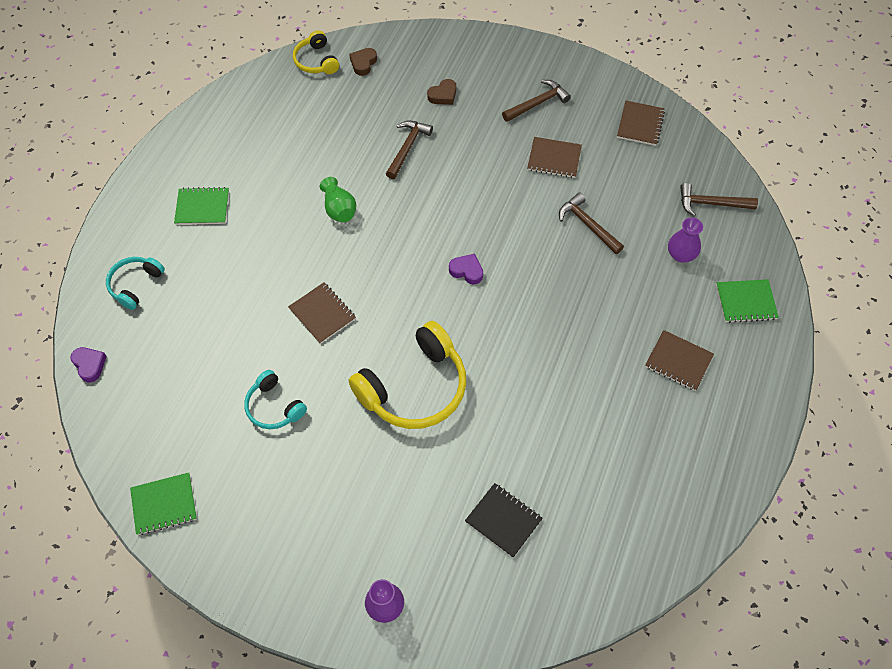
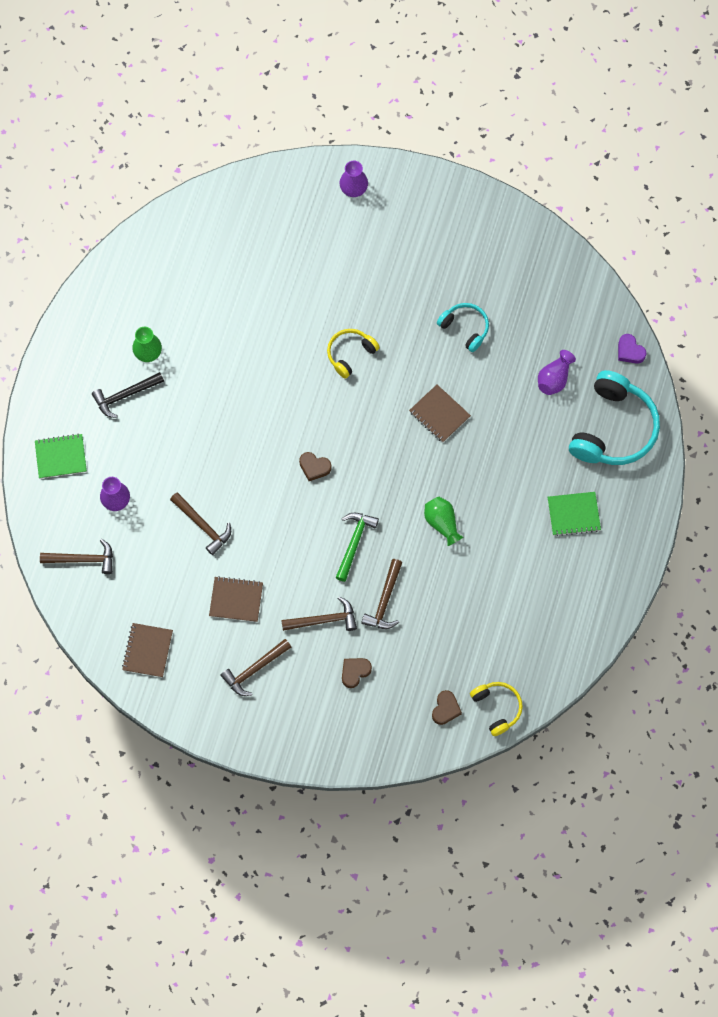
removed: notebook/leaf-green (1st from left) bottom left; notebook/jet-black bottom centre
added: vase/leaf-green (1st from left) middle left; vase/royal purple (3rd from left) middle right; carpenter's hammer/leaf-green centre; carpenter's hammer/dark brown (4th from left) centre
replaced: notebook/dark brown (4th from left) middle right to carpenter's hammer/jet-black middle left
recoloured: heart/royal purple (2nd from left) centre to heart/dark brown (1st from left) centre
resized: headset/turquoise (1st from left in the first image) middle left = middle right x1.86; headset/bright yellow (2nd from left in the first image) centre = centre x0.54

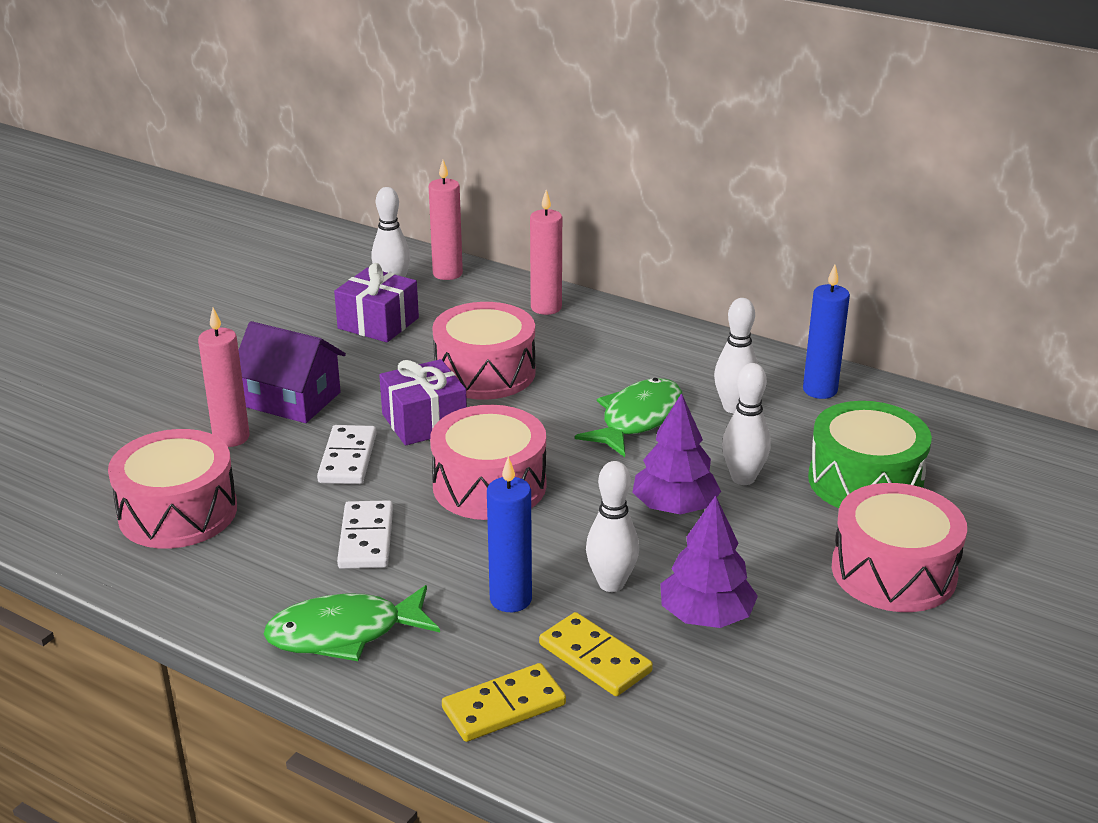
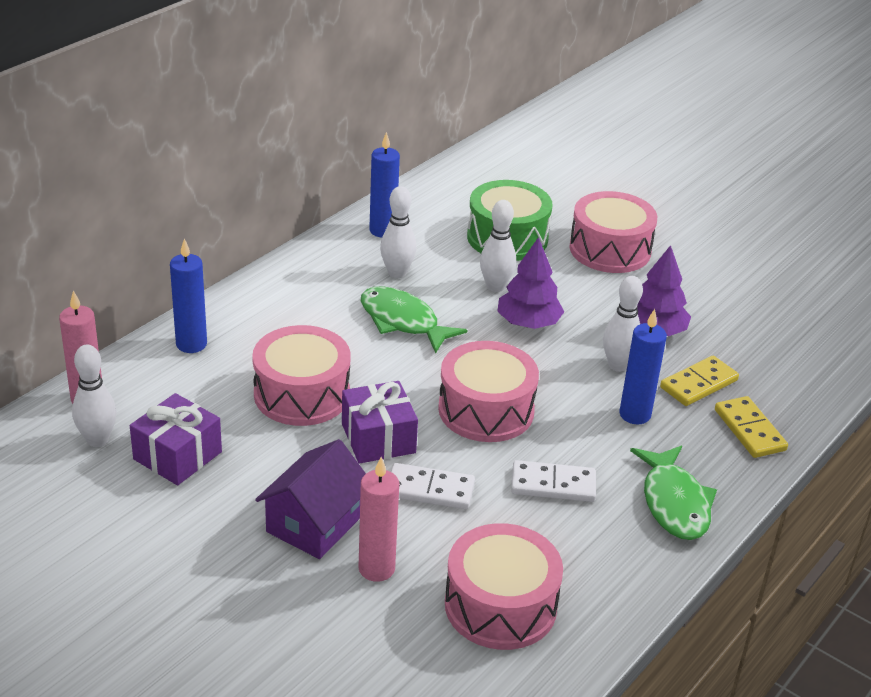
recoloured: wax candle/rosy (3rd from left) top centre to wax candle/royal blue (1st from left) middle left

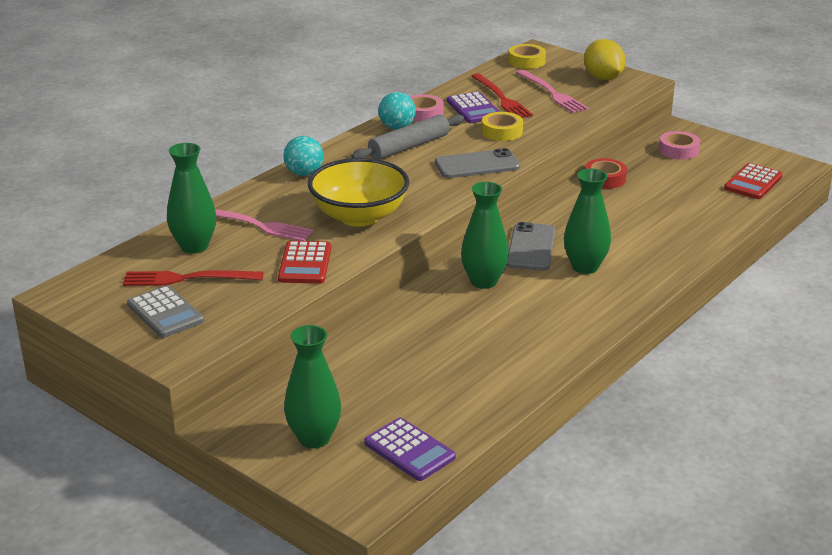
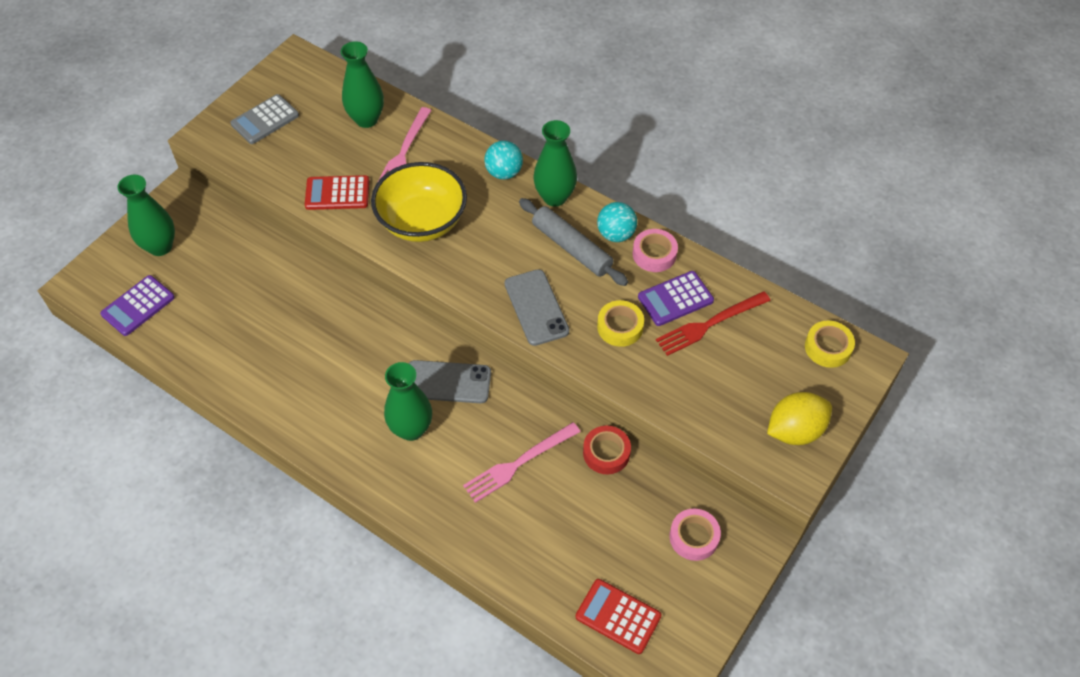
removed: dinner fork/crimson (1st from left) middle left
moved: dinner fork/rosy (2nd from left) top centre to bottom centre; vase/leaf-green (3rd from left in the first image) centre to vase/leaf-green (4th from left) top centre

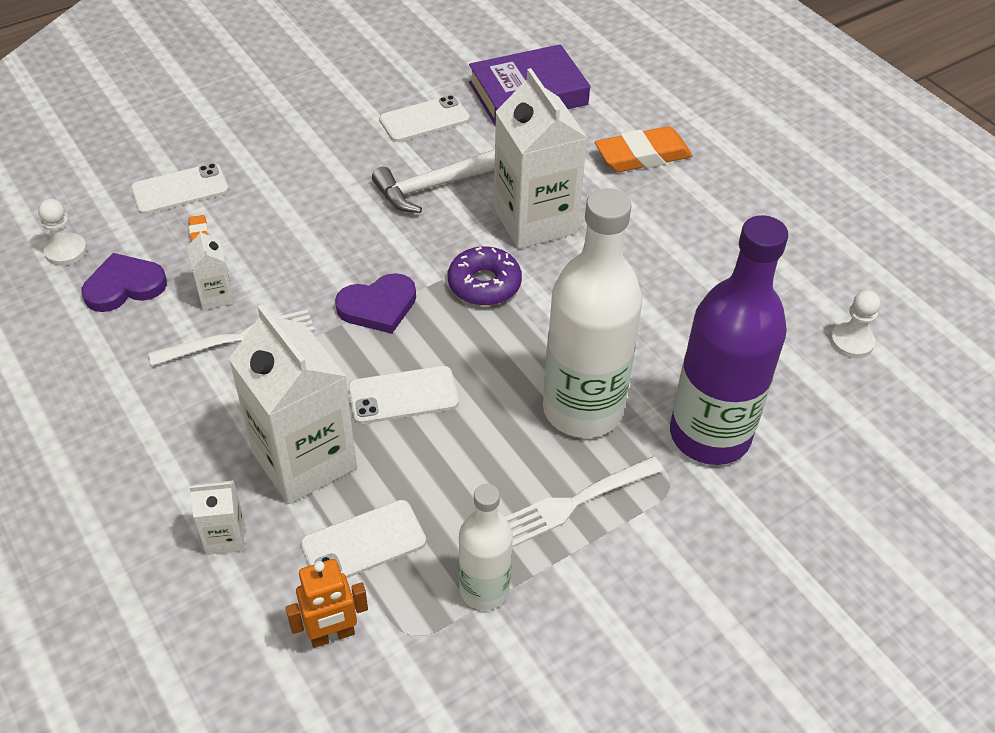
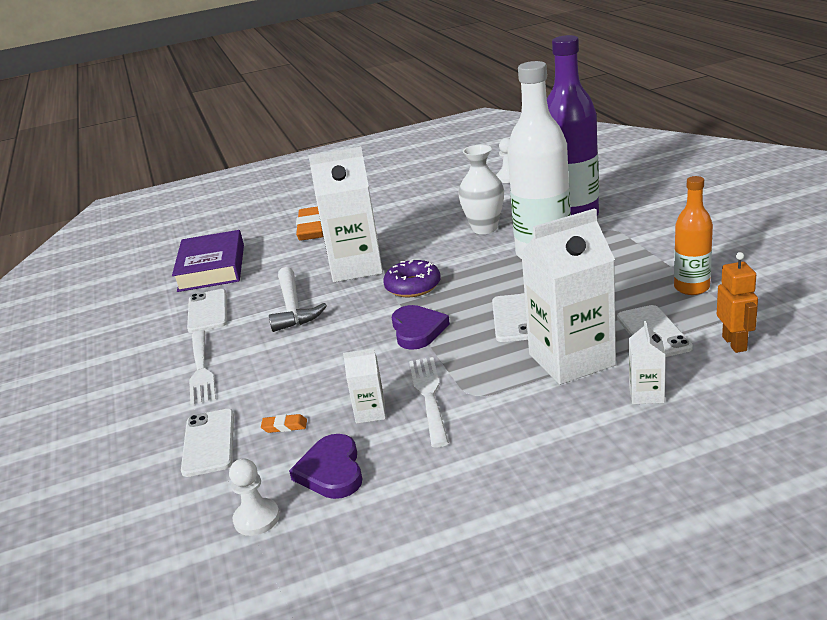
added: vase/snow-white top centre
moved: dinner fork/snow-white (2nd from left in the first image) bottom centre to dinner fork/snow-white (1st from left) middle left
recoloured: flask/snow-white (1st from left) bottom centre to flask/orange-coloured middle right

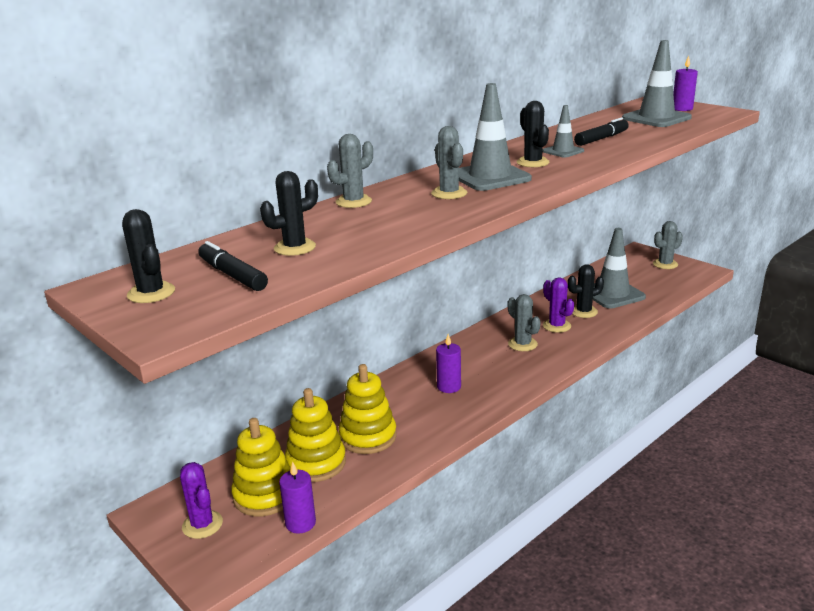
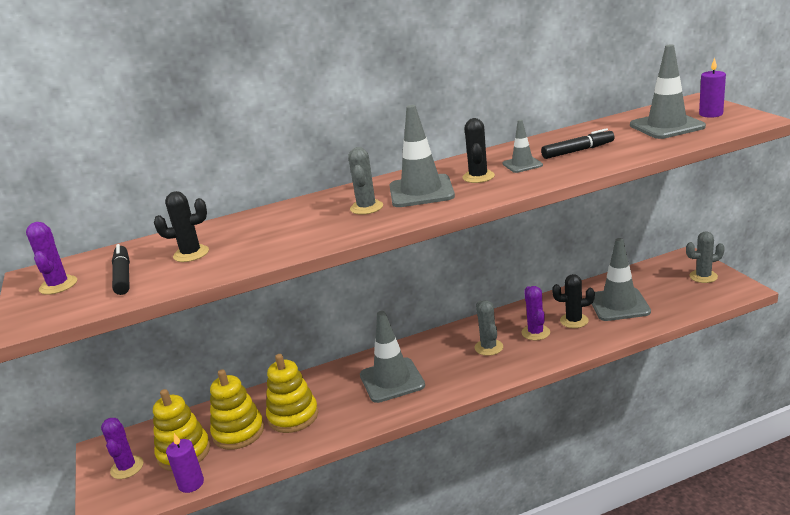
removed: prickly plant/ash-grey (1st from left) top centre
replaced: wax candle/royal purple (2nd from left) centre to safety cone/ash-grey (1st from left) bottom centre
recoloured: prickly plant/jet-black (1st from left) middle left to prickly plant/royal purple (1st from left) middle left

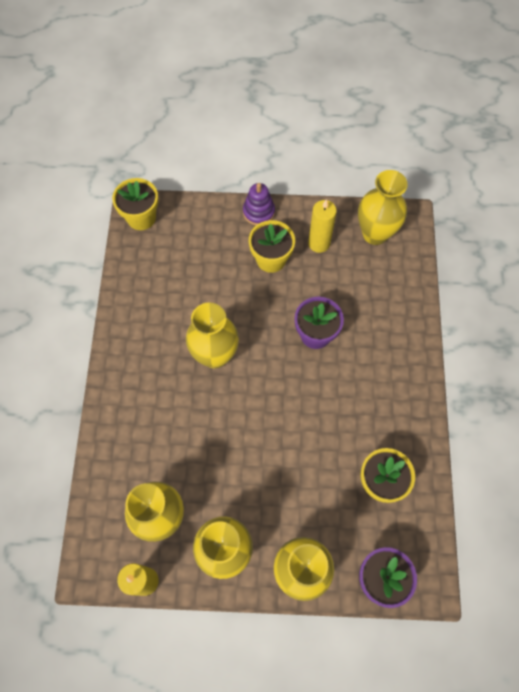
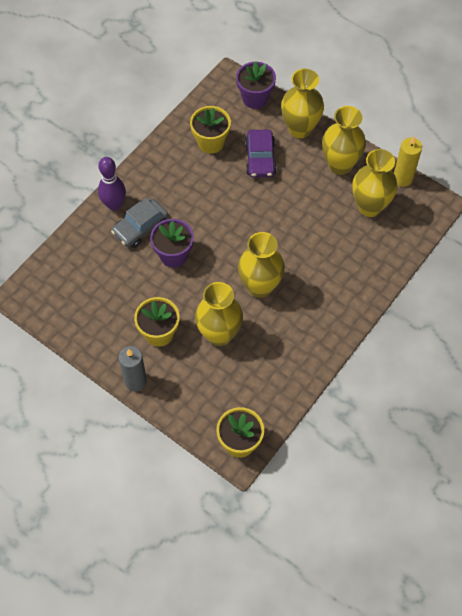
removed: wax candle/bright yellow (2nd from left) top centre
added: toy car/royal purple top centre; bowling pin/royal purple top left; toy car/ash-grey middle left
moved: vase/bright yellow (5th from left in the first image) top right to vase/bright yellow (1st from left) centre
replaced: stacking rings/royal purple top centre to wax candle/ash-grey middle left

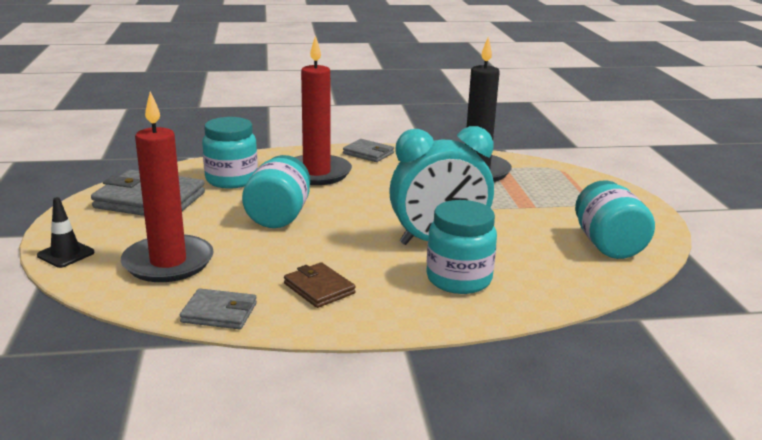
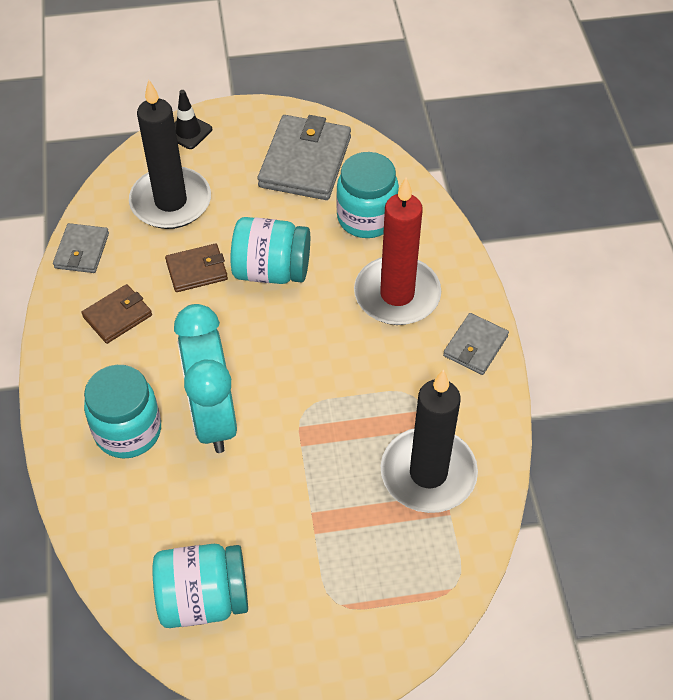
added: card wallet/dark brown (2nd from left) middle left
recoloured: wax candle/crimson (1st from left) middle left to wax candle/jet-black (1st from left) top left

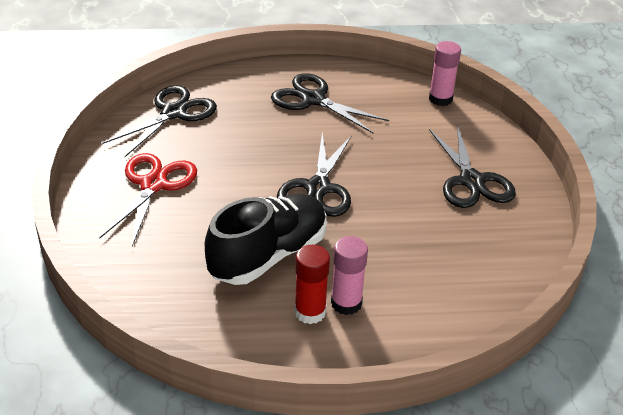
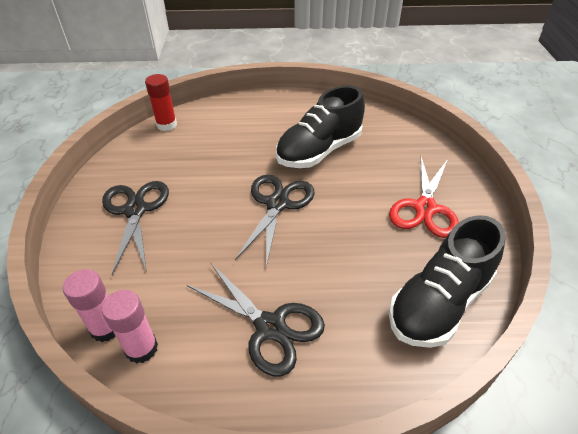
moved: glue/rosy (1st from left in the first image) centre to glue/rosy (2nd from left) bottom left; glue/crimson bottom centre to top left
replaced: scissors/jet-black (1st from left) top left to sneaker/jet-black (2nd from left) middle right

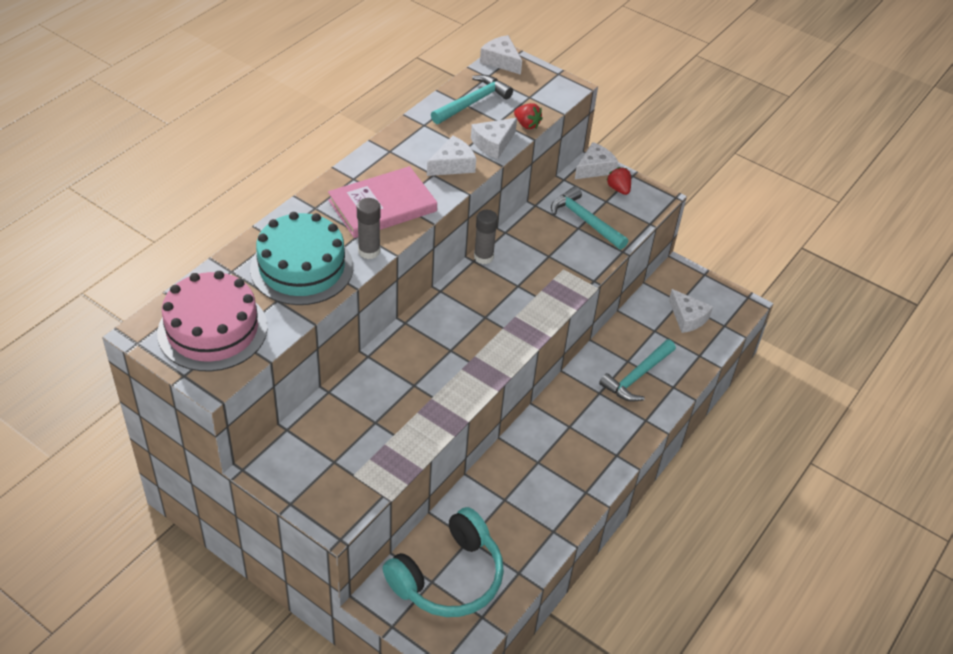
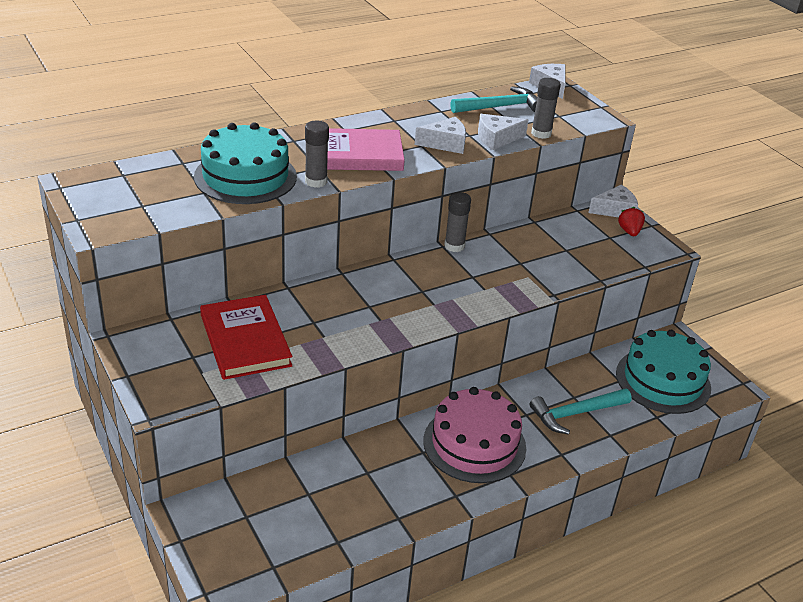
removed: carpenter's hammer/turquoise (2nd from left) centre; headset/turquoise bottom centre
added: hardback/crimson middle left
moved: gateau/rosy middle left to bottom centre
replaced: berry/crimson (1st from left) top centre to glue/ash-grey (3rd from left) top right; piece of cheese/snow-white (5th from left) middle right to gateau/turquoise (2nd from left) middle right

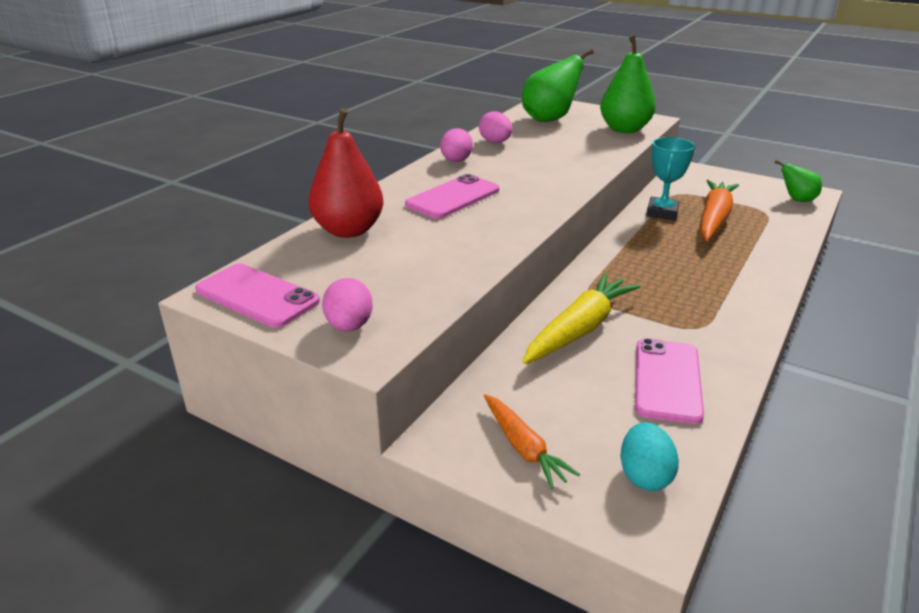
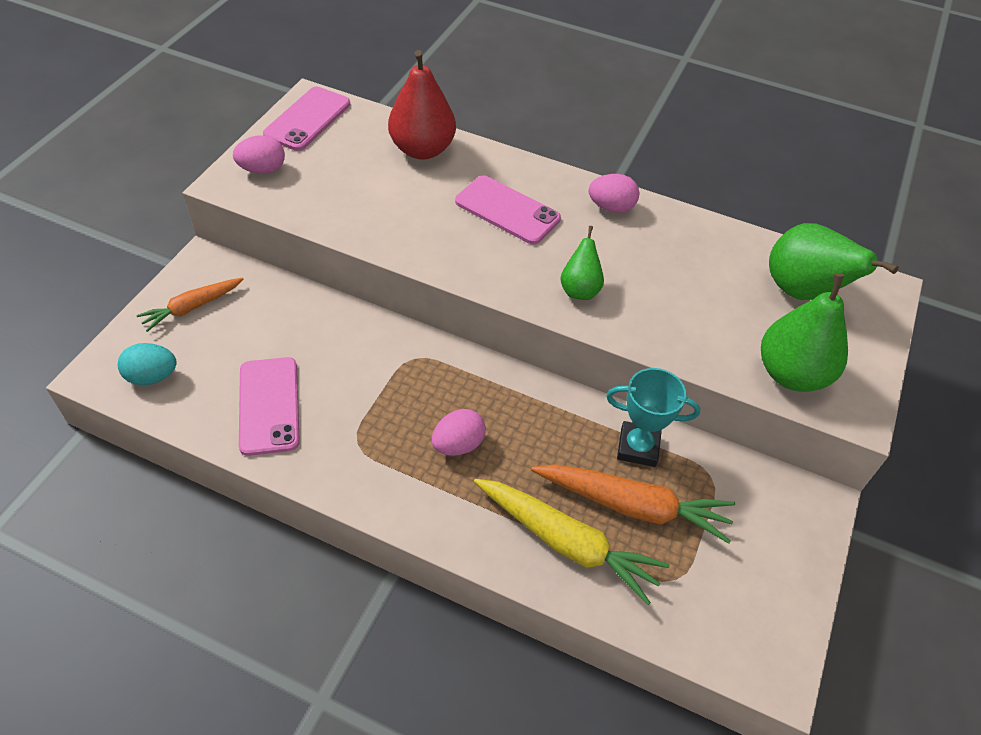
moved: egg shape/rosy (3rd from left in the first image) top centre to egg shape/rosy (2nd from left) centre; pear fruit/leaf-green (3rd from left in the first image) top right to pear fruit/leaf-green (1st from left) centre; carrot/bright yellow centre to bottom centre
turned: phone/rosy (3rd from left in the first image) middle right = middle left 75 degrees clockwise

